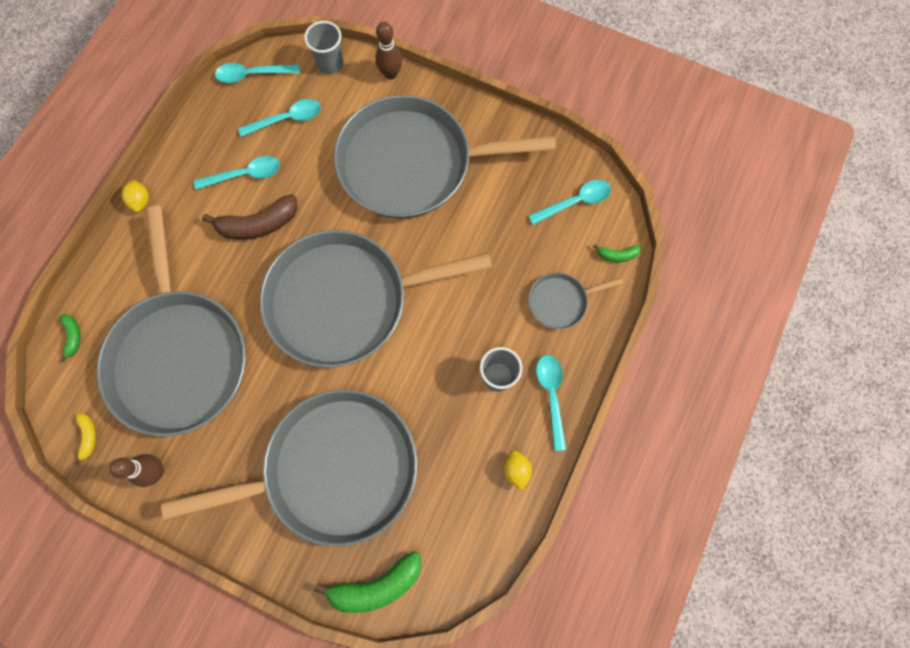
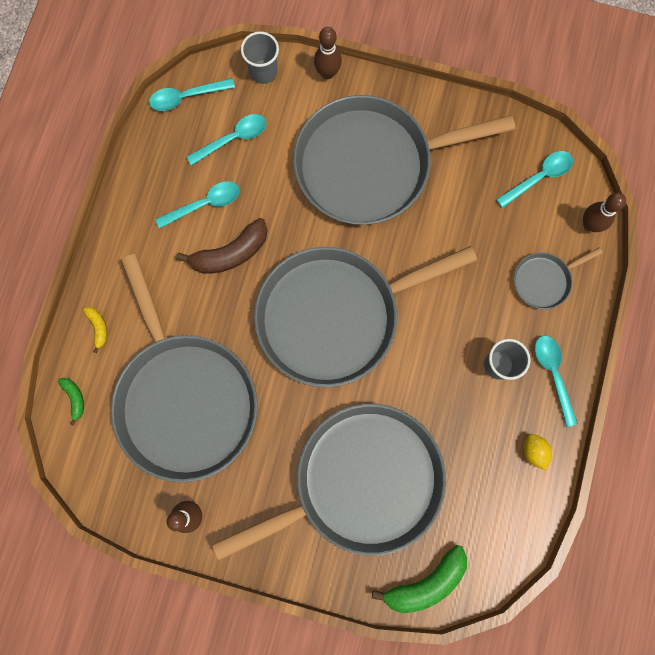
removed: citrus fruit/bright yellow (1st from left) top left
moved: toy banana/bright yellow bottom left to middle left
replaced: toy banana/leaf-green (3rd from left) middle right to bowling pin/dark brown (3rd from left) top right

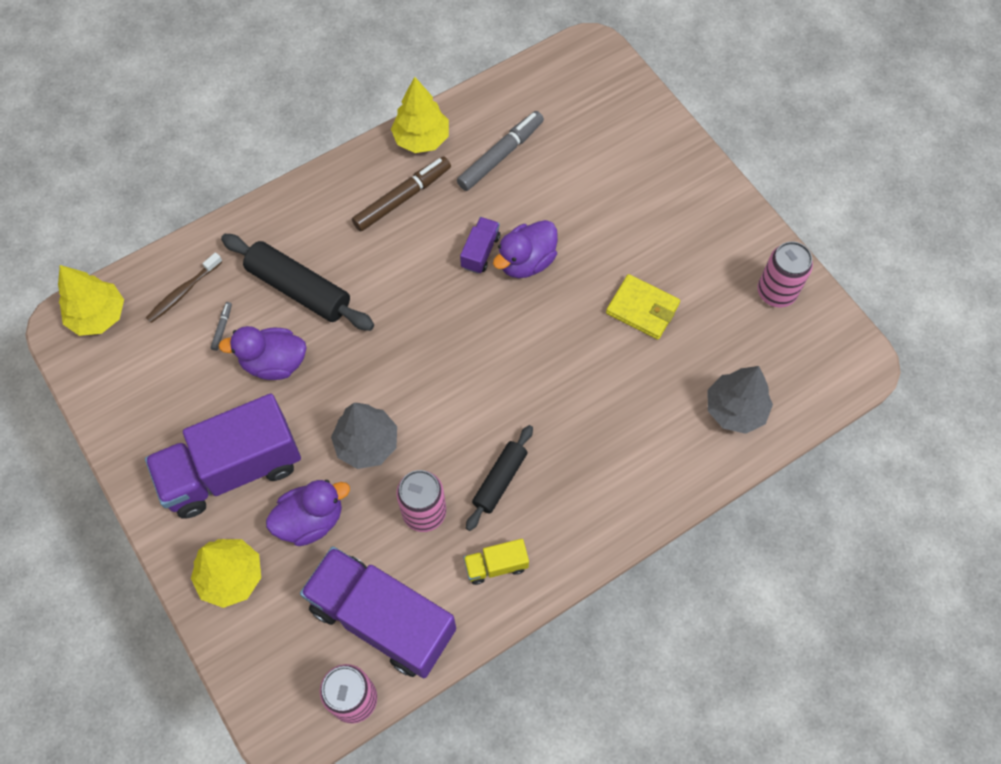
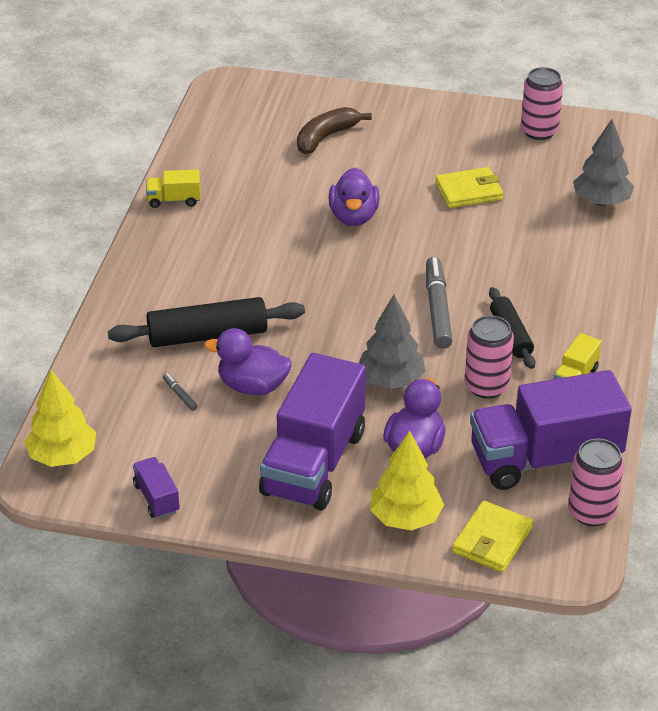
removed: marker/dark brown top centre; toothbrush/dark brown middle left
added: toy banana/dark brown top centre; card wallet/bright yellow (2nd from left) bottom right
moved: marker/ash-grey (2nd from left) top centre to middle right; truck/royal purple (3rd from left in the first image) top centre to truck/royal purple (1st from left) bottom left
replaced: tree/bright yellow (3rd from left) top centre to truck/bright yellow (1st from left) top left
turned: duck/royal purple (1st from left) middle left = centre 60 degrees clockwise

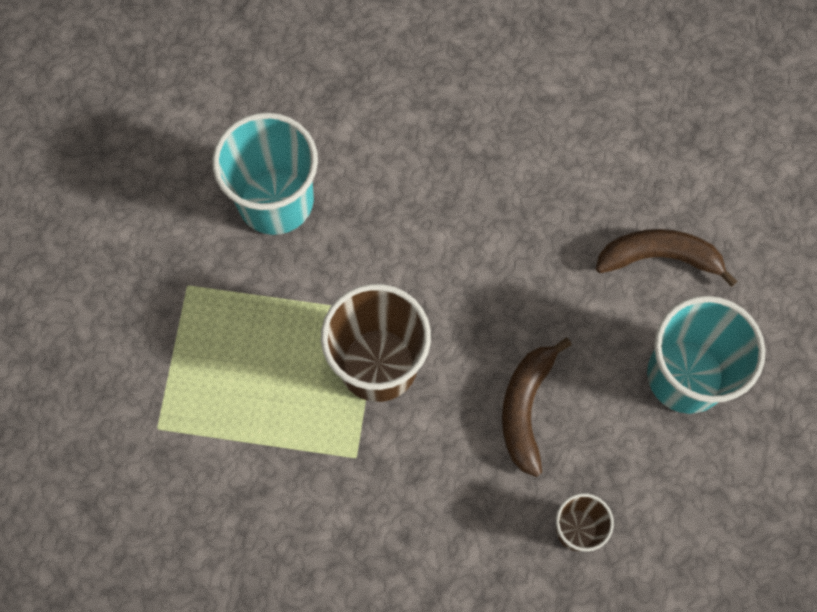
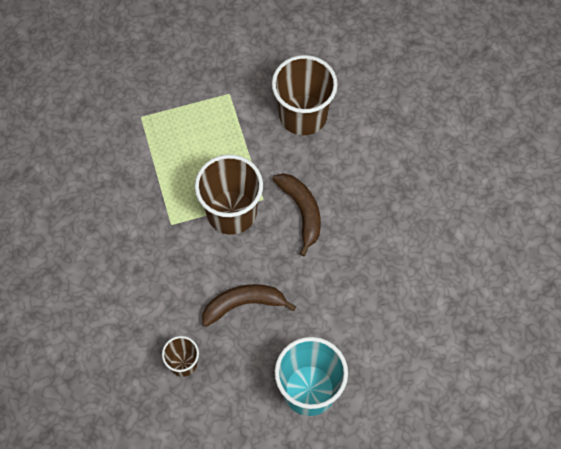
moved: toy banana/dark brown (2nd from left) middle right to centre
recoloured: cup/turquoise (1st from left) top left to cup/dark brown (3rd from left) top centre

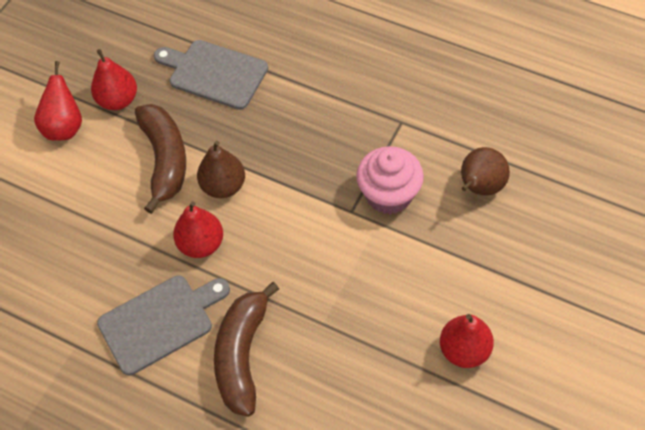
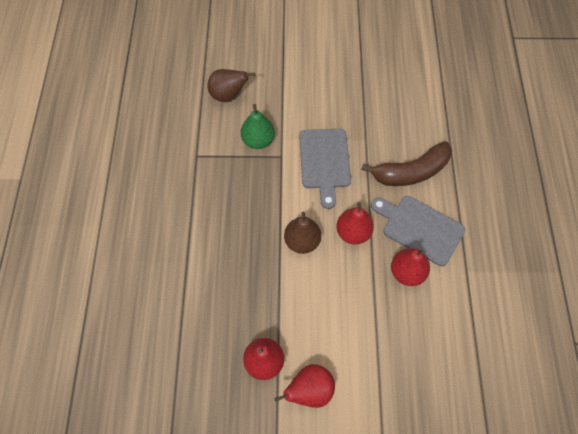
removed: toy banana/dark brown (1st from left) middle left
moved: chopping board/ash-grey (2nd from left in the first image) top left to chopping board/ash-grey (1st from left) centre; pear fruit/crimson (4th from left) bottom right to middle right
replaced: muffin/rosy centre to pear fruit/leaf-green top centre

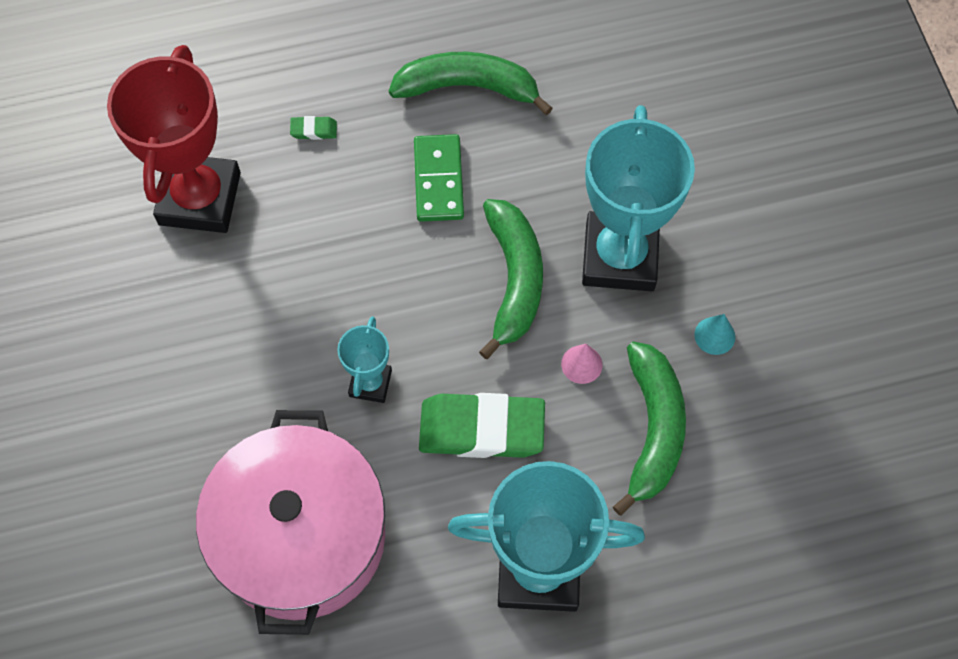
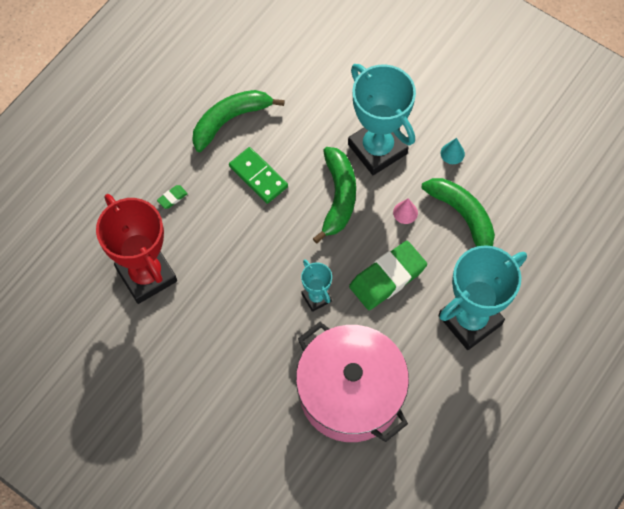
turned: toy banana/leaf-green (2nd from left) centre = centre 45 degrees clockwise

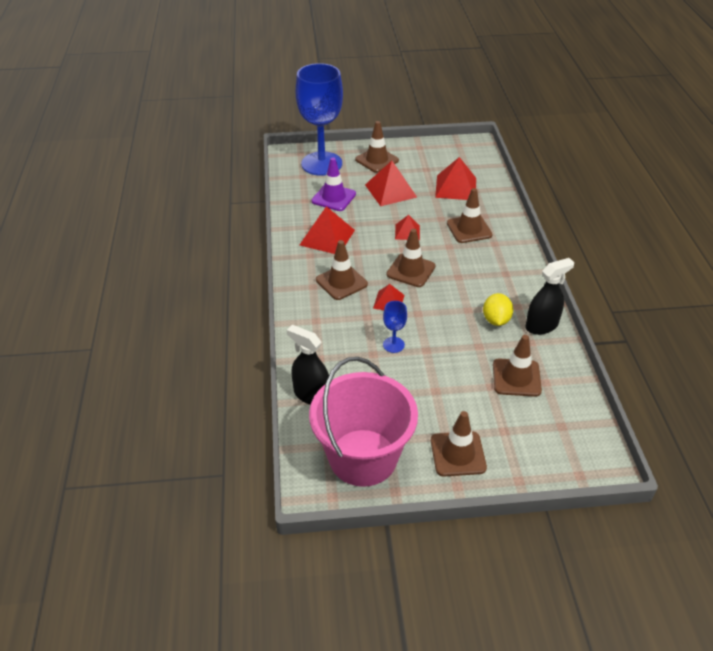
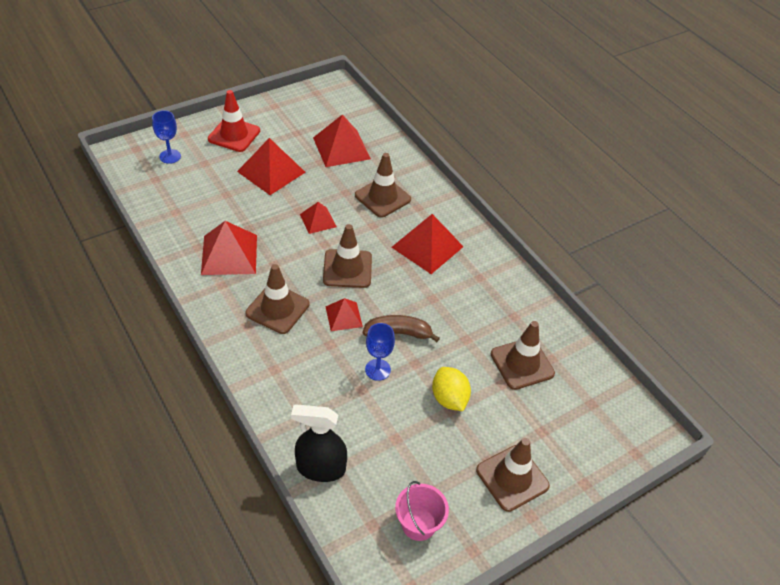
removed: safety cone/royal purple top centre; sprayer/jet-black (2nd from left) middle right
added: solid pyramid/crimson (6th from left) centre; toy banana/dark brown centre
moved: citrus fruit/bright yellow middle right to centre
recoloured: safety cone/dark brown (2nd from left) top centre to safety cone/crimson top left
resized: goblet/royal blue (1st from left) top centre = top left x0.40; bucket/rosy centre = bottom centre x0.43

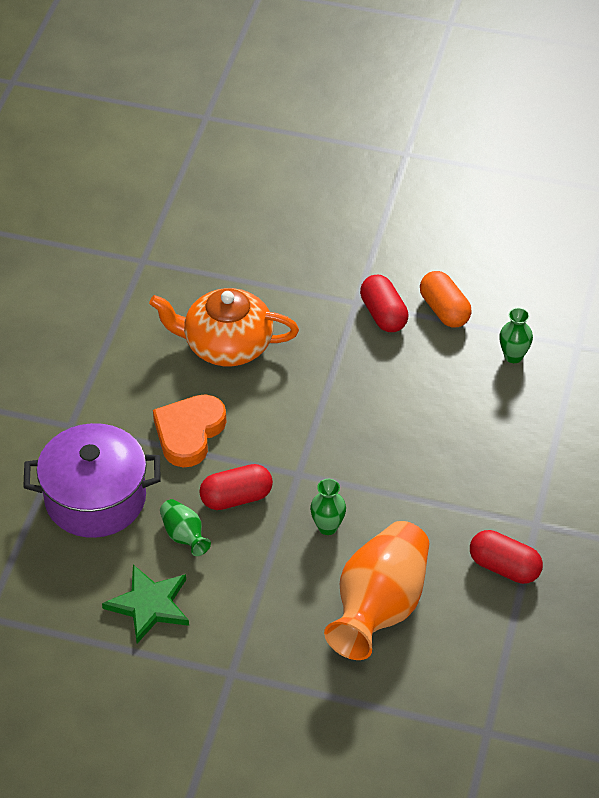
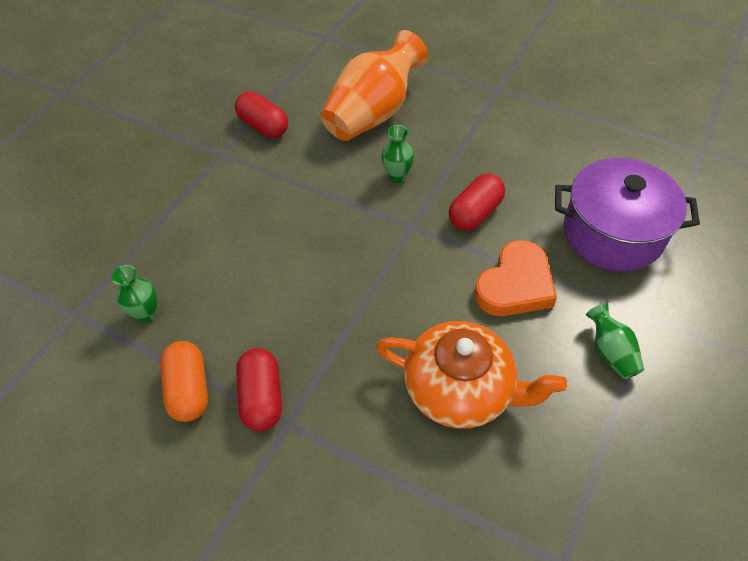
removed: star/leaf-green bottom left
moved: vase/leaf-green (1st from left in the first image) middle left to vase/leaf-green (3rd from left) middle right
turned: pill shape/crimson (1st from left in the first image) centre = centre 45 degrees counterclockwise

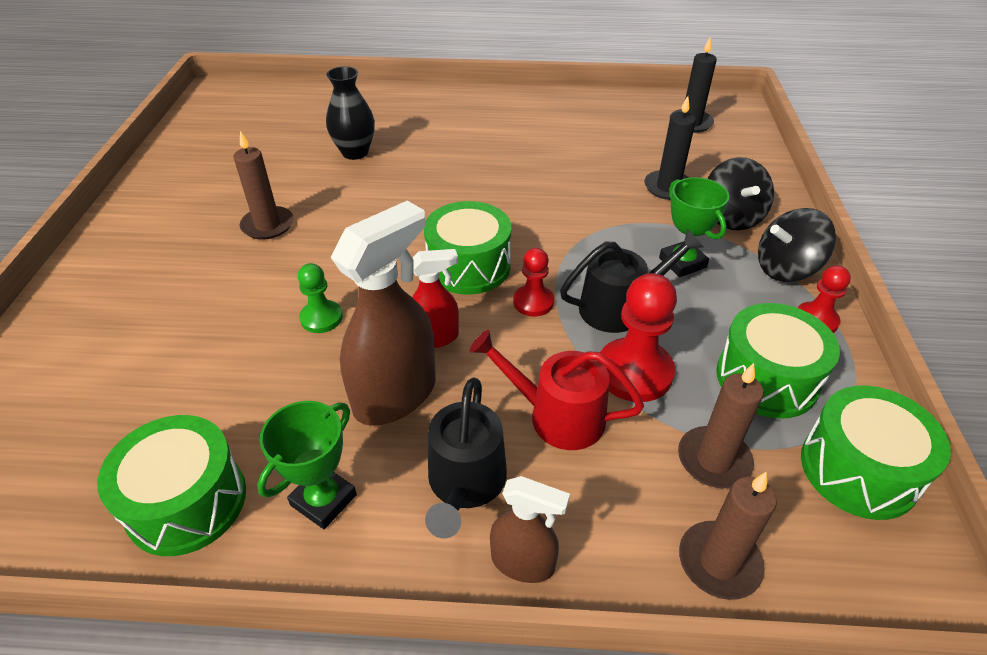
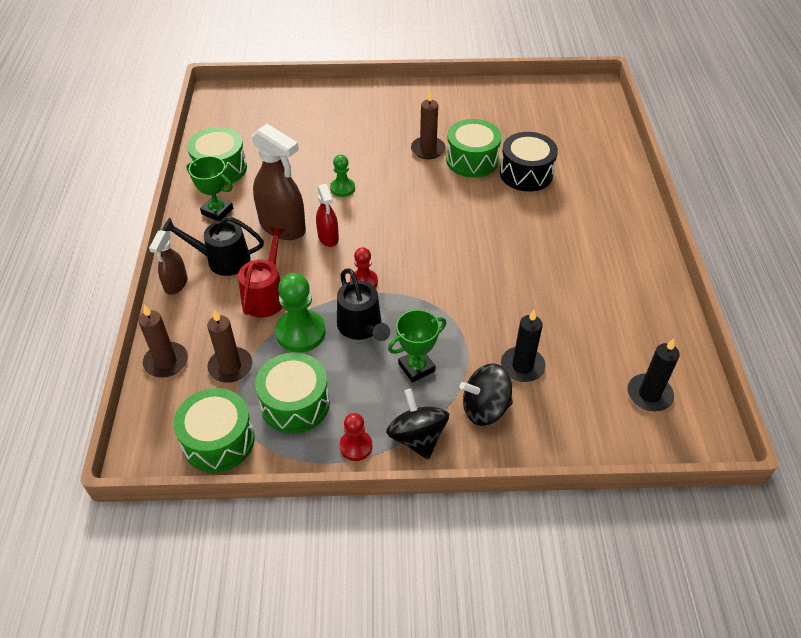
moved: toy drum/leaf-green (2nd from left in the first image) centre to toy drum/leaf-green (4th from left) top centre
replaced: vase/jet-black top centre to toy drum/jet-black top centre
recoloured: chess pawn/crimson (2nd from left) centre to chess pawn/leaf-green (1st from left) centre

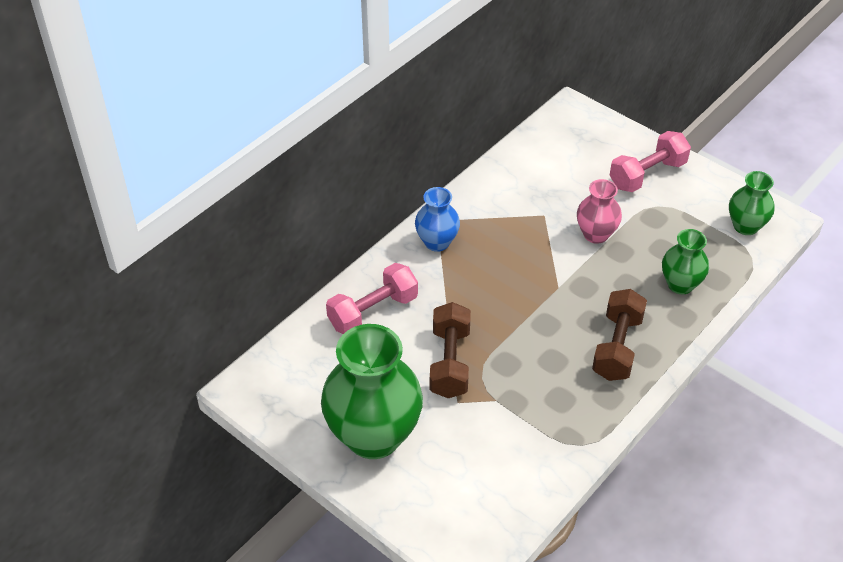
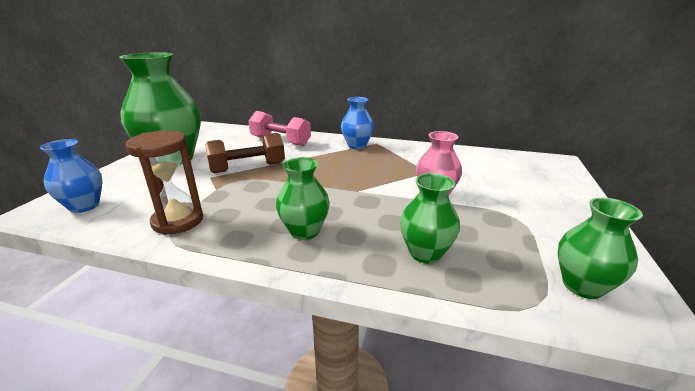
removed: free weight/rosy (2nd from left) top right
added: sand timer/dark brown middle left; vase/royal blue (1st from left) middle left
replaced: free weight/dark brown (2nd from left) middle right to vase/leaf-green (2nd from left) centre

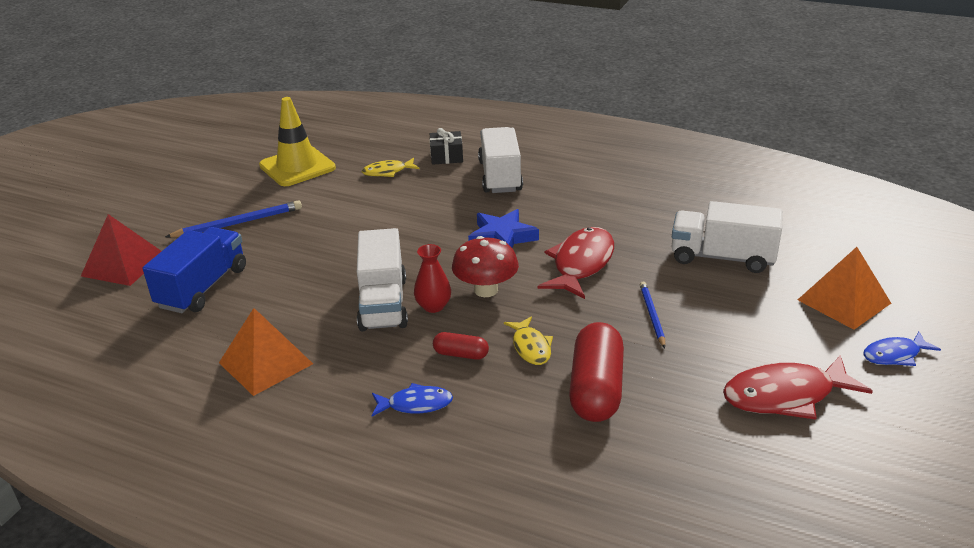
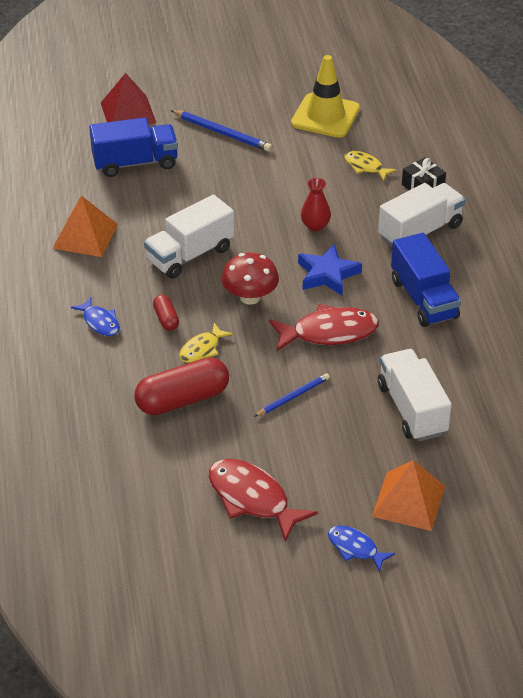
added: truck/royal blue (2nd from left) middle right
moved: vase/crimson centre to top centre

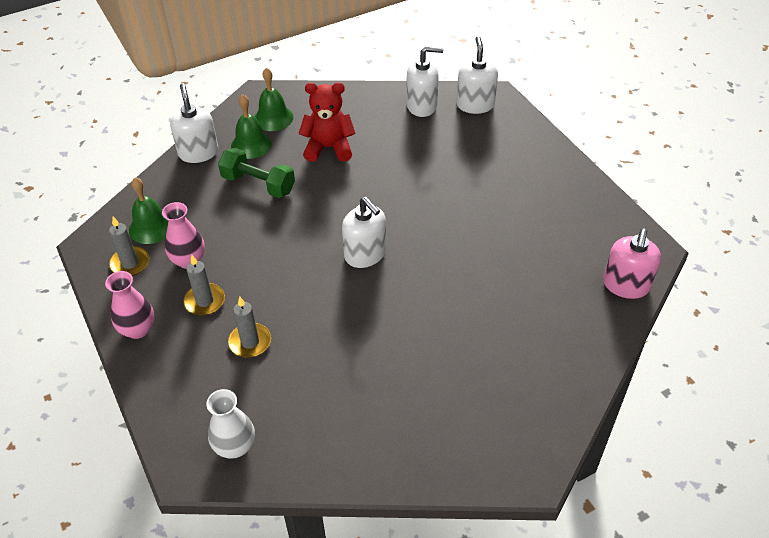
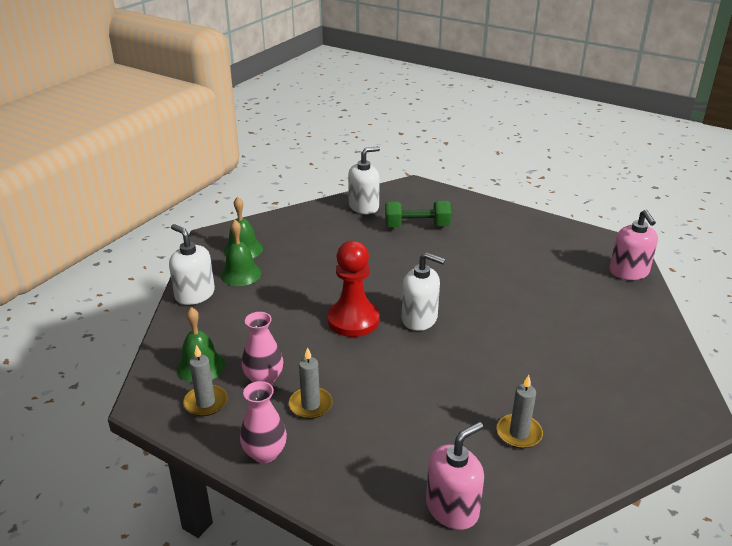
removed: soap dispenser/snow-white (4th from left) top centre; teddy bear/crimson top centre
added: chess pawn/crimson centre
moved: free weight/leaf-green top left to centre; wax candle/ash-grey (3rd from left) middle left to bottom right
replaced: vase/snow-white bottom left to soap dispenser/rosy (1st from left) bottom centre

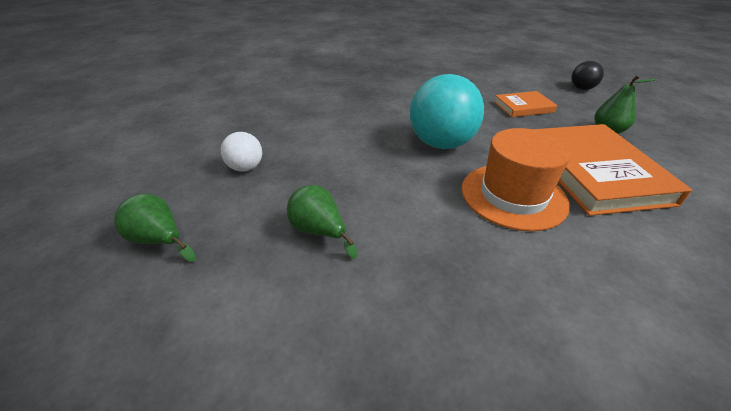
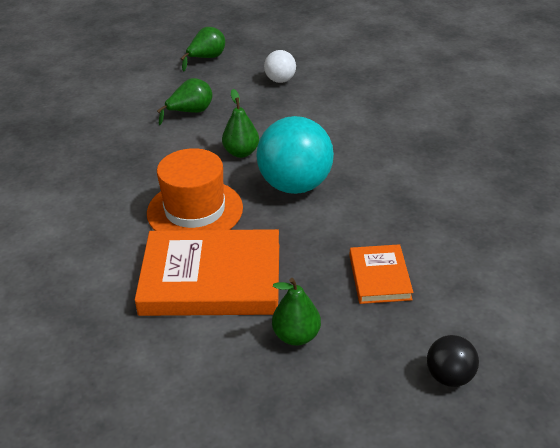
added: pear fruit/leaf-green (3rd from left) top centre

